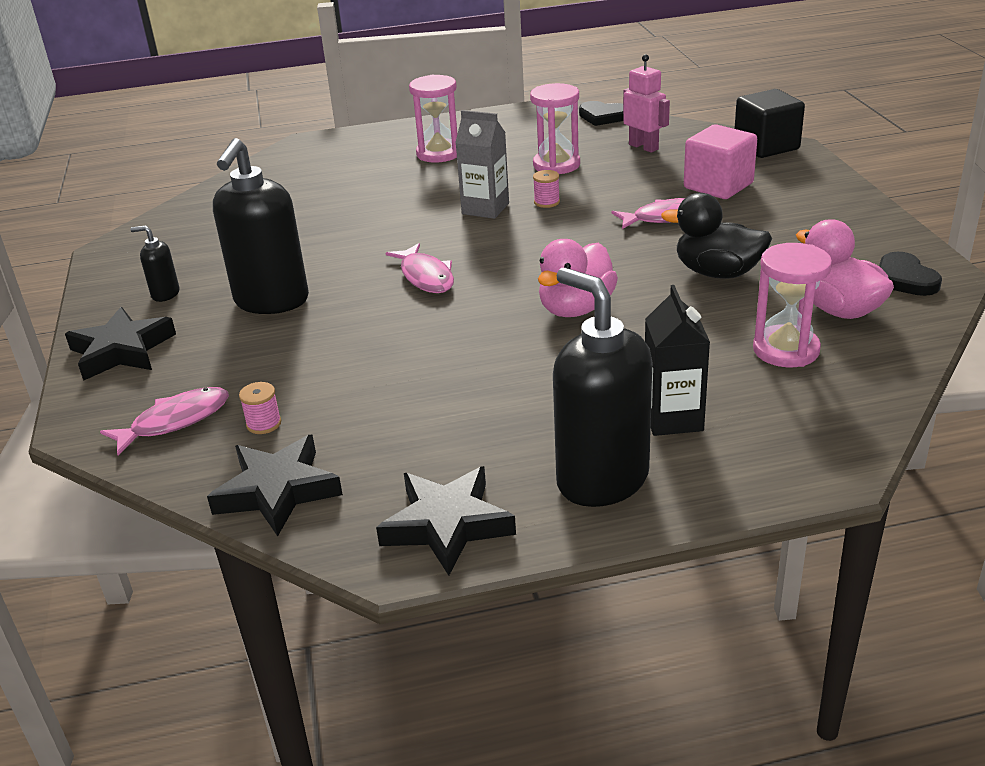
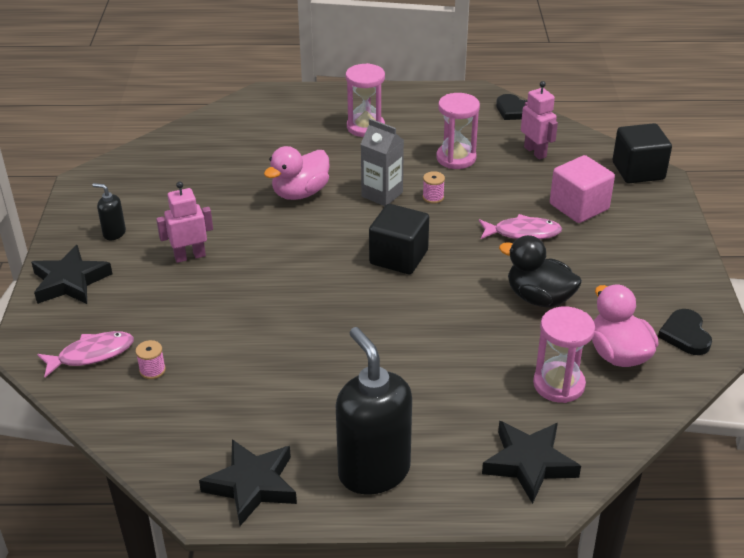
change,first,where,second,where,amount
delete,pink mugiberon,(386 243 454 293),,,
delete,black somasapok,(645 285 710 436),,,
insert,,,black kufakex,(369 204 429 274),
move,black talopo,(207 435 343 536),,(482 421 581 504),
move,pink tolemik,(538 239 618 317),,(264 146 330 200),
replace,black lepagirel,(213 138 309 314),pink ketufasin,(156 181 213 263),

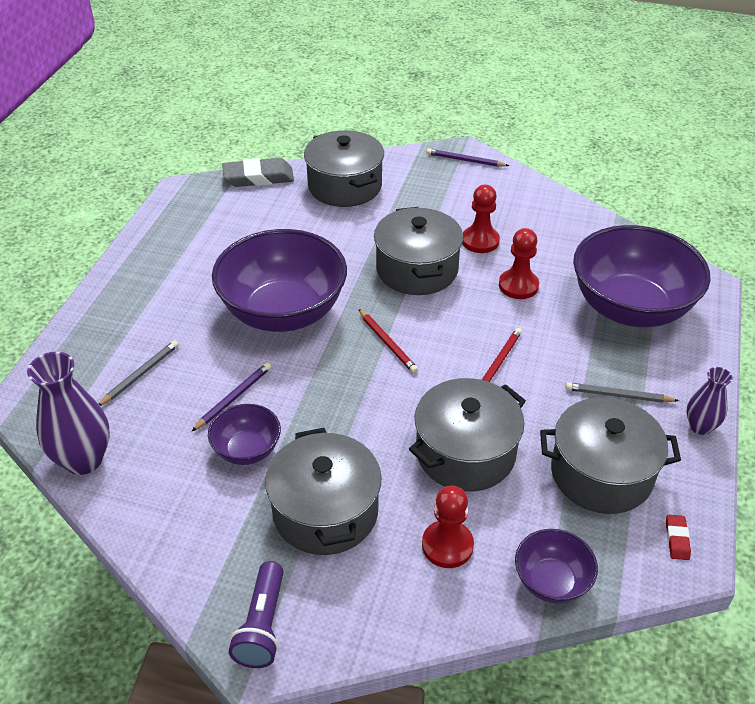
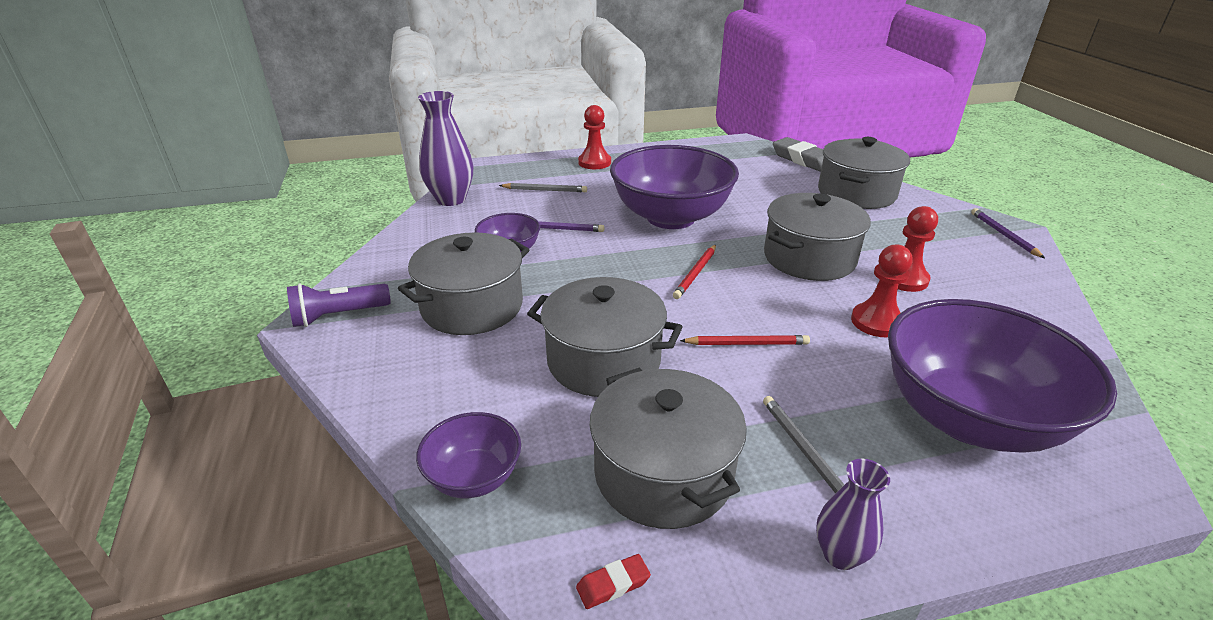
change,first,where,second,where,amount
move,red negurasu,(422 486 474 568),,(578 105 611 169),

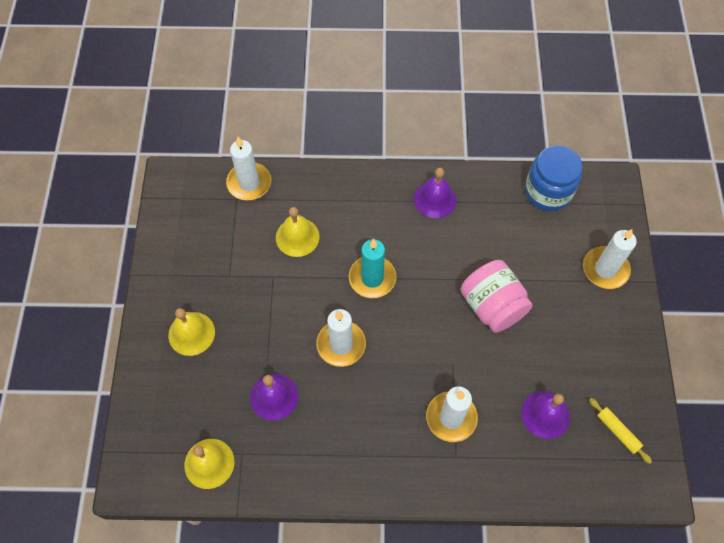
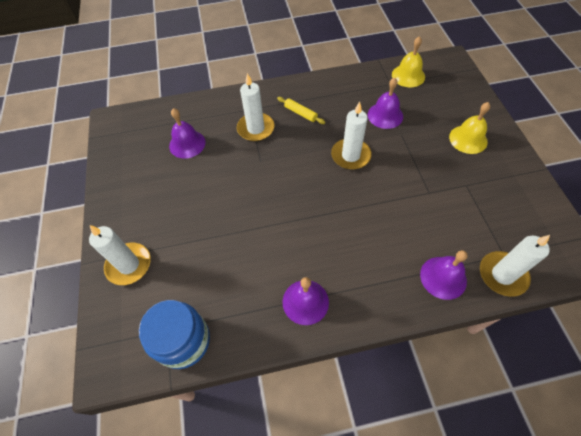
change,first,where,second,where,amount
delete,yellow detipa,(276 207 320 257),,,
delete,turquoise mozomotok,(349 239 396 298),,,
delete,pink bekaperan,(461 260 532 333),,,
insert,,,purple detipa,(420 250 468 300),
move,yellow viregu,(589 398 652 464),,(277 97 325 124),

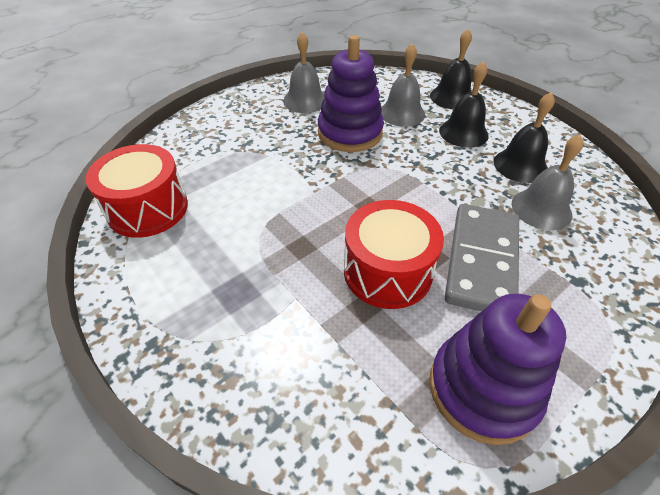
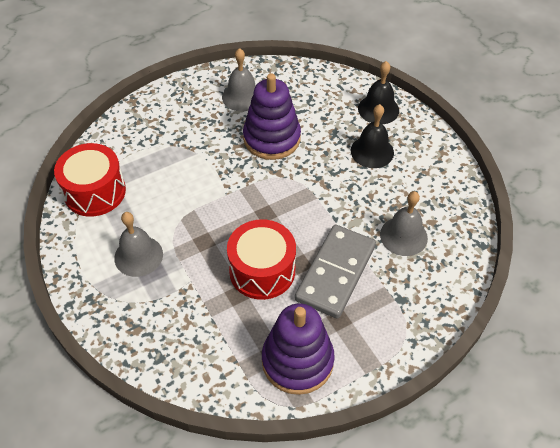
change,first,where,second,where,amount
delete,black detipa,(494 92 555 183),,,
move,grey detipa,(381 43 425 127),,(114 212 163 277),

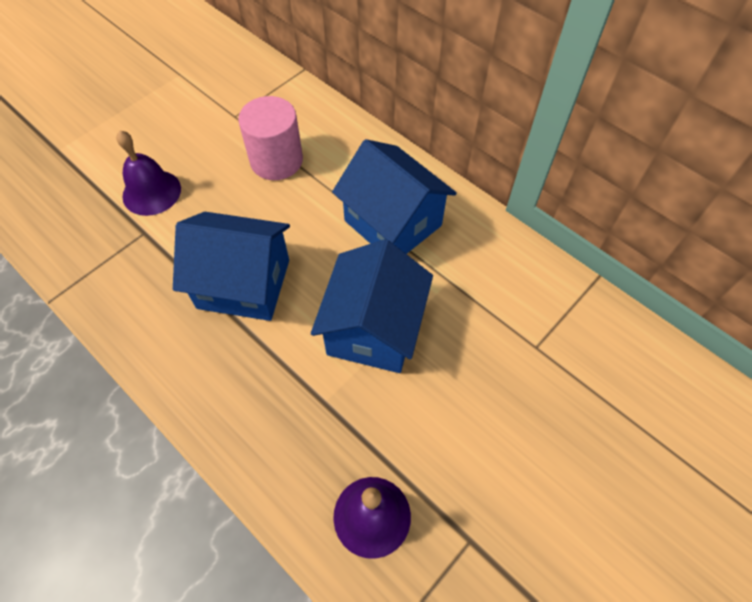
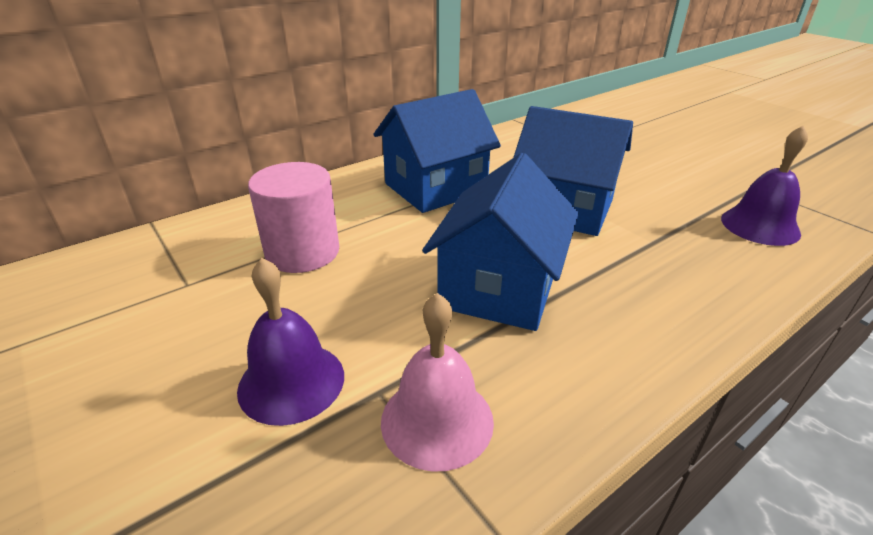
change,first,where,second,where,amount
insert,,,pink detipa,(381 293 494 471),

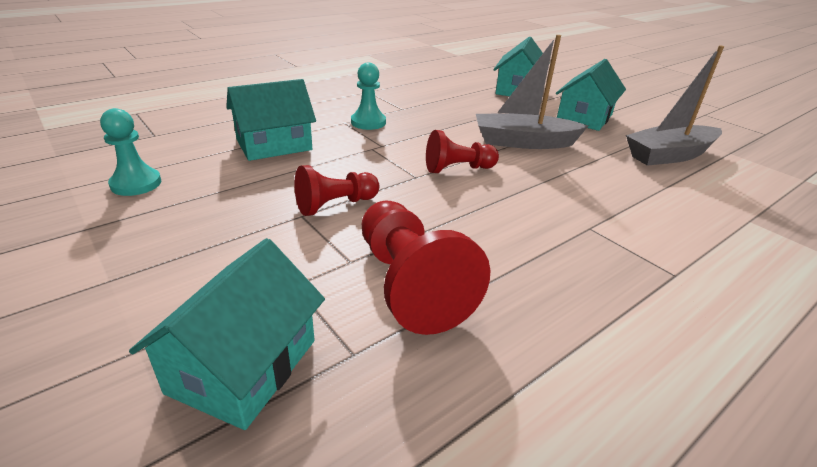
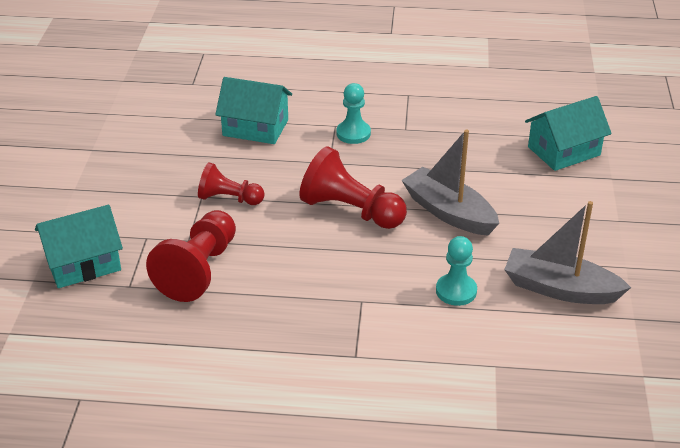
change,first,where,second,where,amount
delete,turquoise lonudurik,(556 59 626 131),,,
move,turquoise negurasu,(100 108 161 196),,(436 236 477 306),
resize,red negurasu,(426 130 499 173),,(299 146 407 229),x1.61

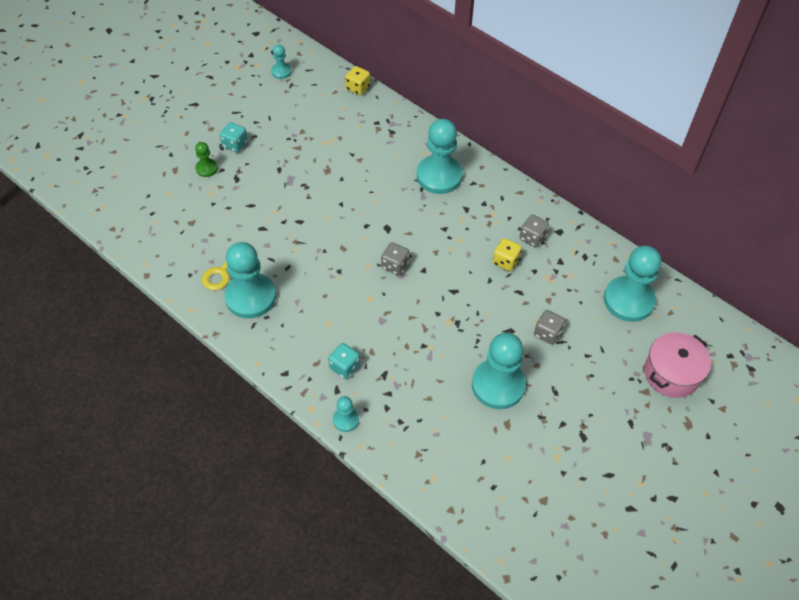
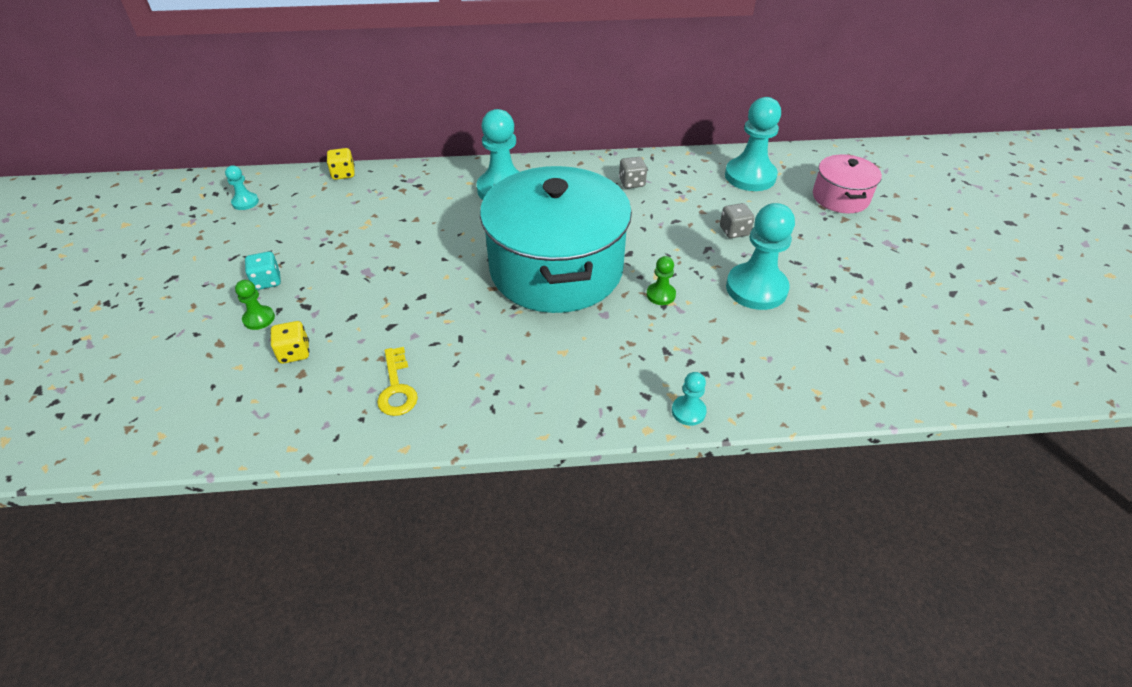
change,first,where,second,where,amount
delete,turquoise negurasu,(224 242 276 319),,,
delete,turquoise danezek,(328 343 360 379),,,
insert,,,green negurasu,(646 256 676 305),
move,yellow danezek,(493 238 522 271),,(270 321 309 364),
replace,grey danezek,(381 242 409 275),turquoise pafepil,(480 166 632 313),

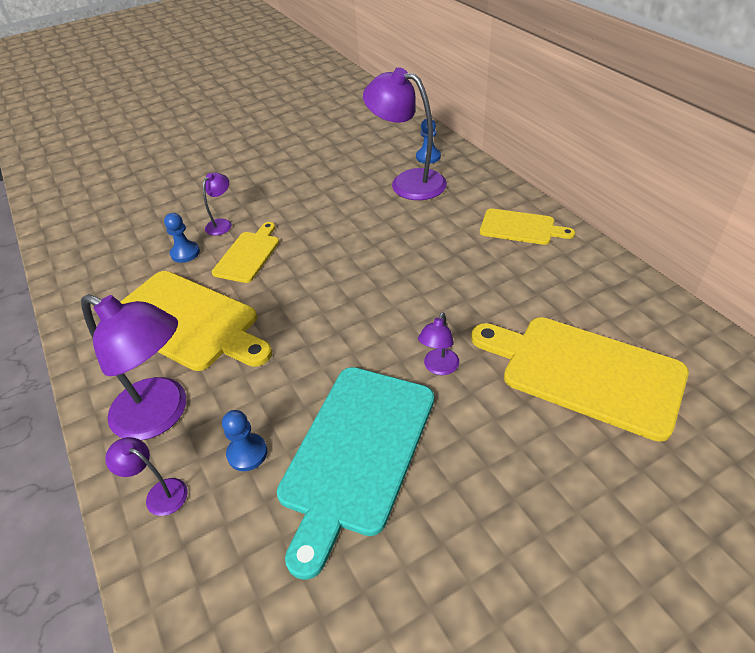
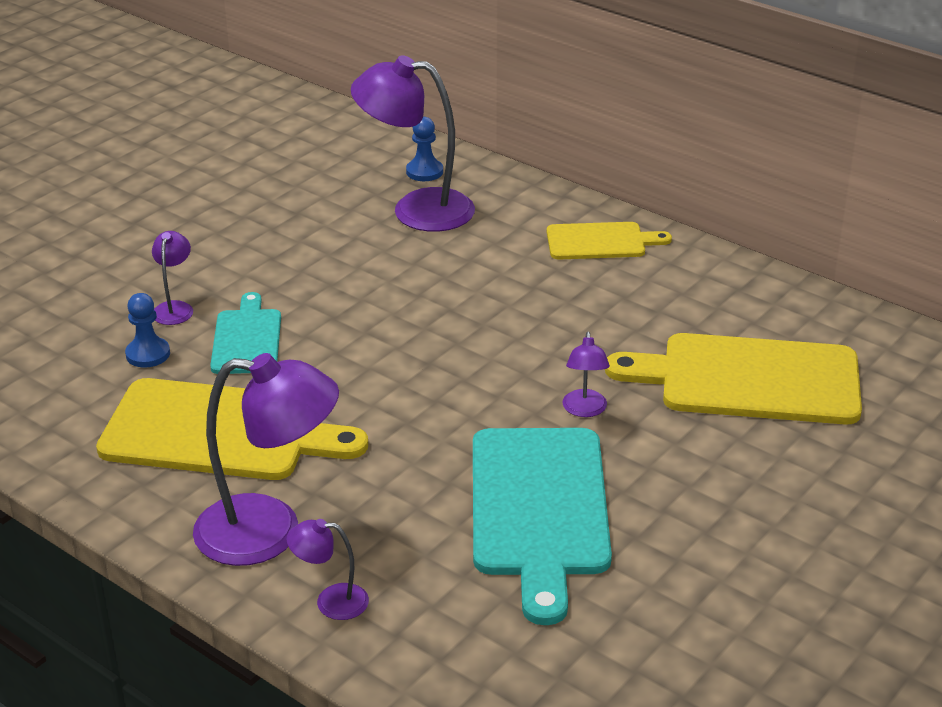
change,first,where,second,where,amount
delete,blue negurasu,(222 410 267 471),,,
recolor,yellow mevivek,(212 222 279 283),turquoise mevivek,(210 292 281 374),

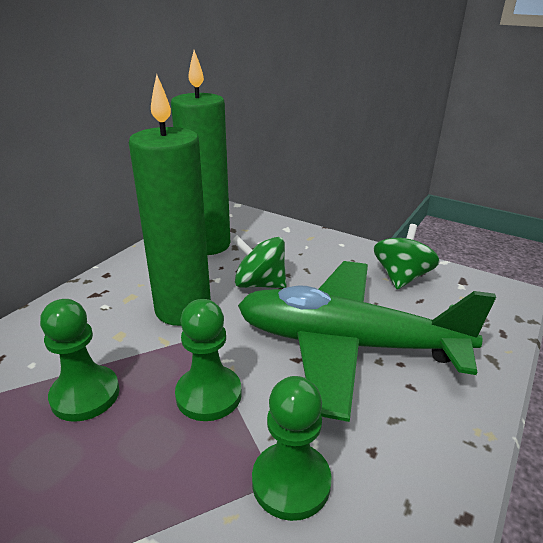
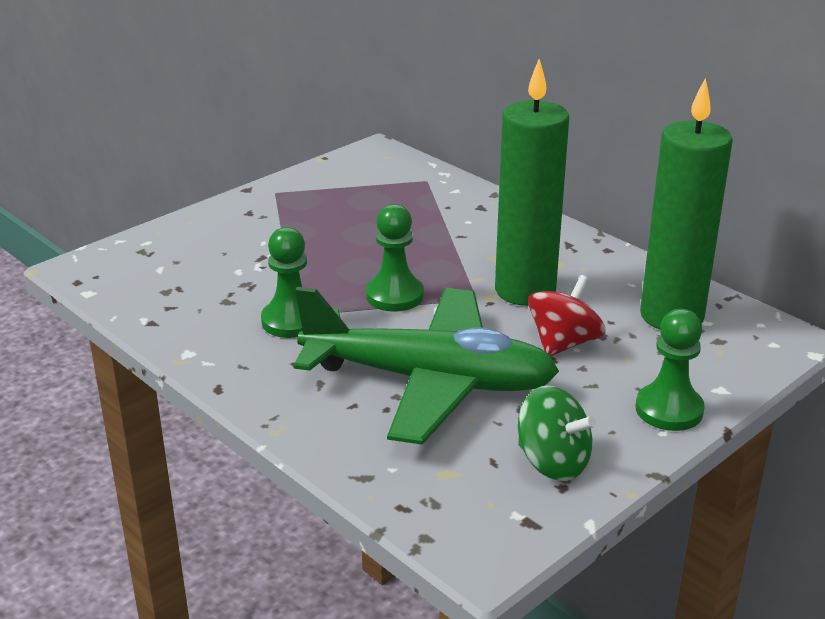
change,first,where,second,where,amount
move,green negurasu,(40 299 120 422),,(636 309 705 431),
recolor,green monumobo,(232 235 286 288),red monumobo,(528 275 606 356),
rotate,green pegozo,(238 261 496 422),,(293 287 559 445),75 degrees clockwise

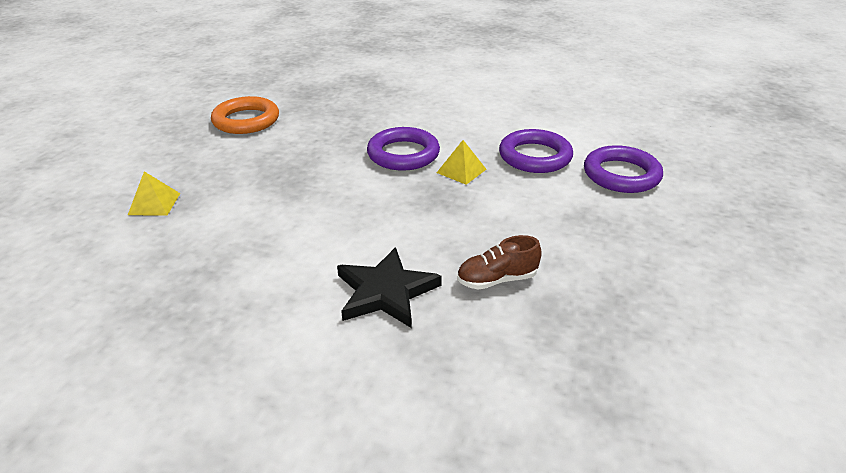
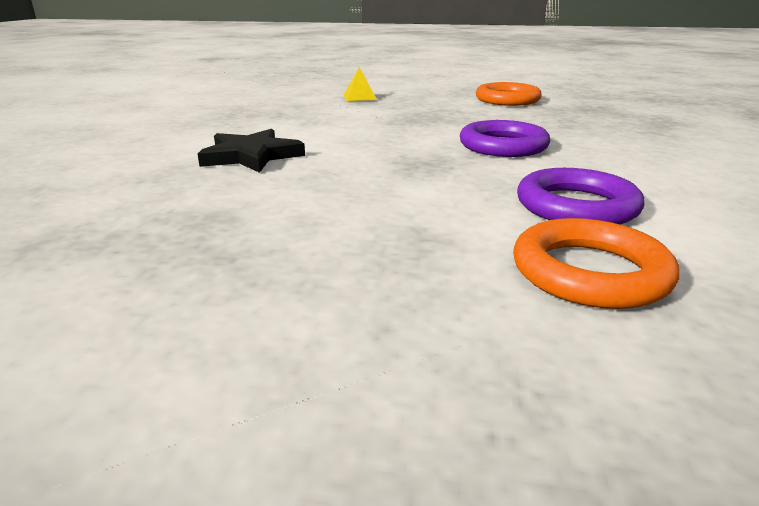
change,first,where,second,where,amount
delete,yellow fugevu,(437 140 487 185),,,
delete,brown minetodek,(457 235 542 290),,,
recolor,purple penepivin,(584 145 663 193),orange penepivin,(513 218 679 309),

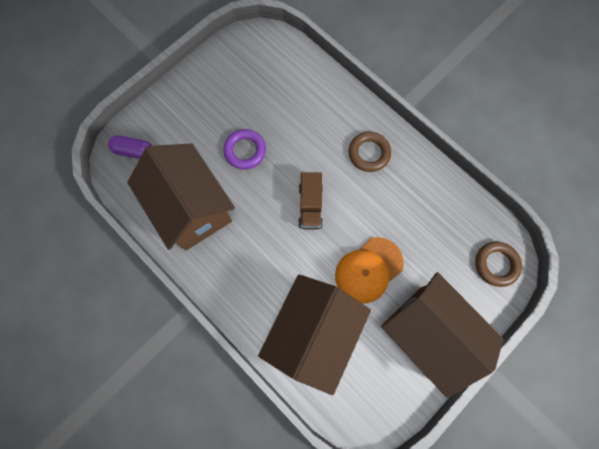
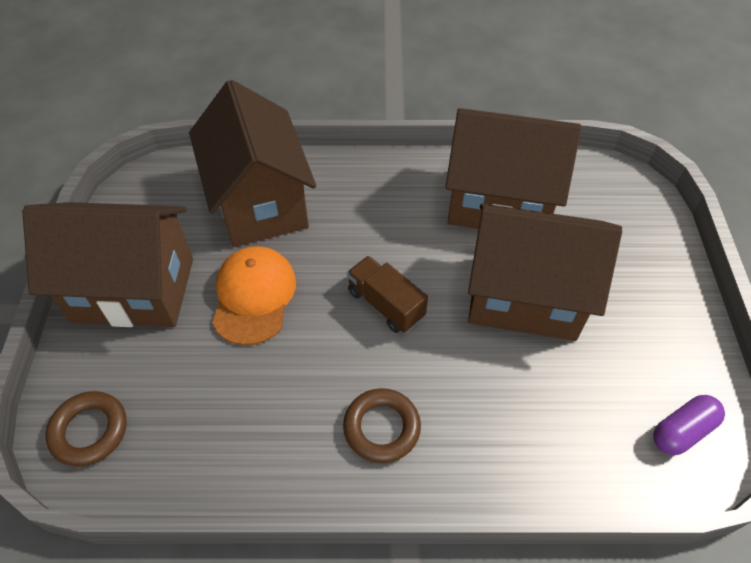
change,first,where,second,where,amount
move,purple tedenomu,(108 136 152 159),,(653 395 725 455),
replace,purple penepivin,(223 129 266 169),brown lonudurik,(468 204 622 341),

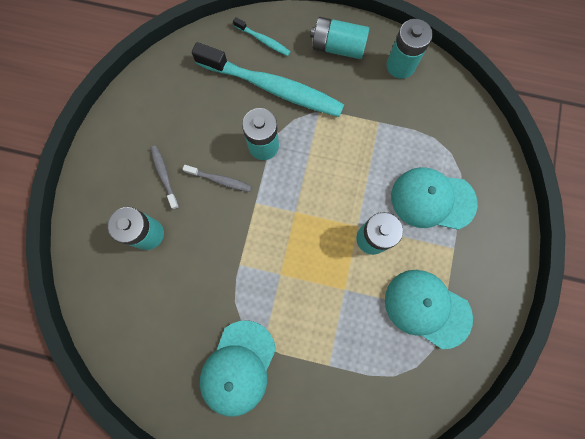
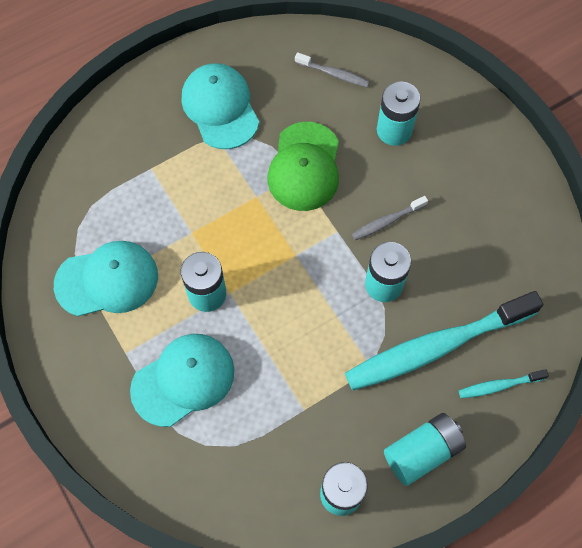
change,first,where,second,where,amount
insert,,,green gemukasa,(267 122 339 211),
move,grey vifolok,(151 146 179 210),,(295 52 370 87),

